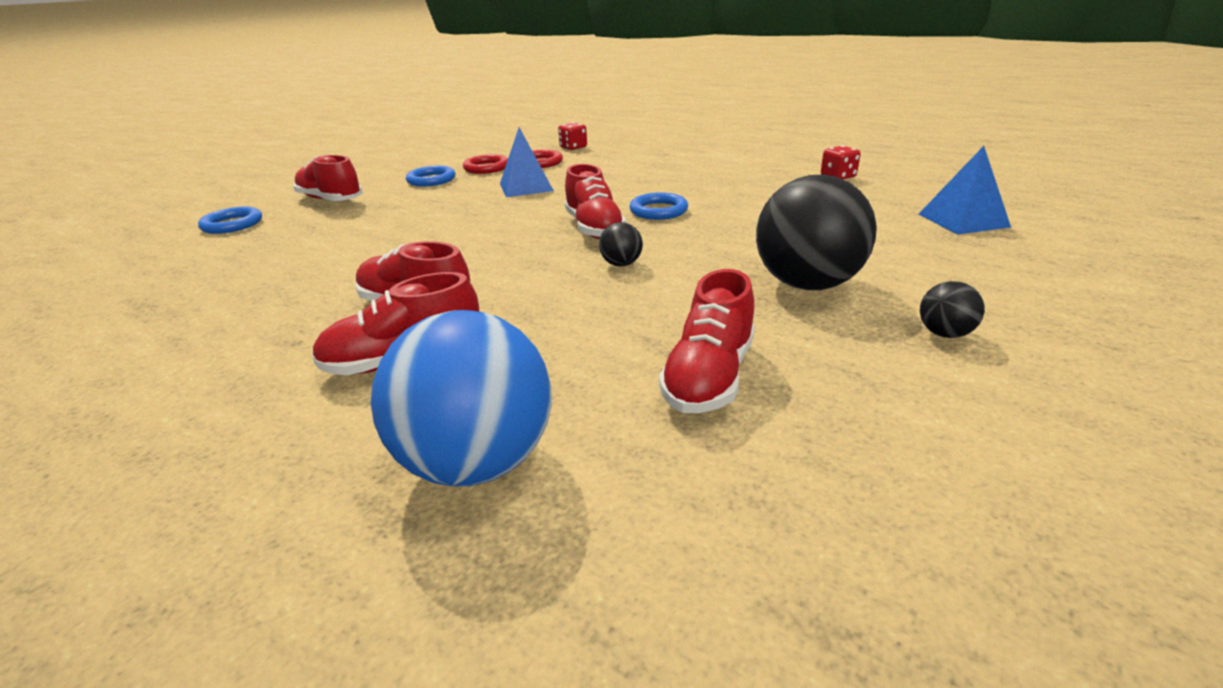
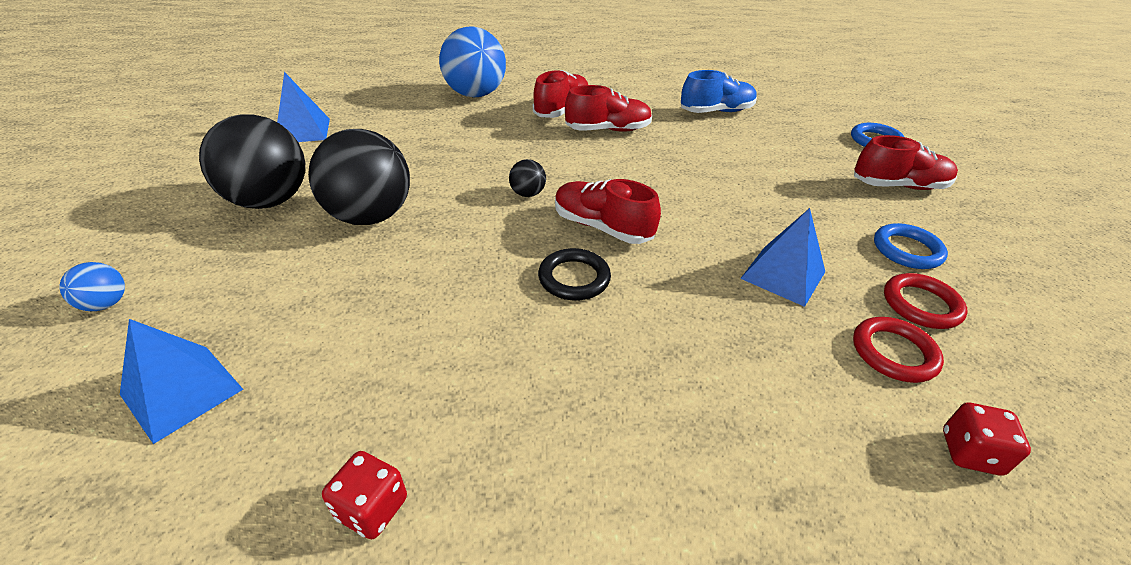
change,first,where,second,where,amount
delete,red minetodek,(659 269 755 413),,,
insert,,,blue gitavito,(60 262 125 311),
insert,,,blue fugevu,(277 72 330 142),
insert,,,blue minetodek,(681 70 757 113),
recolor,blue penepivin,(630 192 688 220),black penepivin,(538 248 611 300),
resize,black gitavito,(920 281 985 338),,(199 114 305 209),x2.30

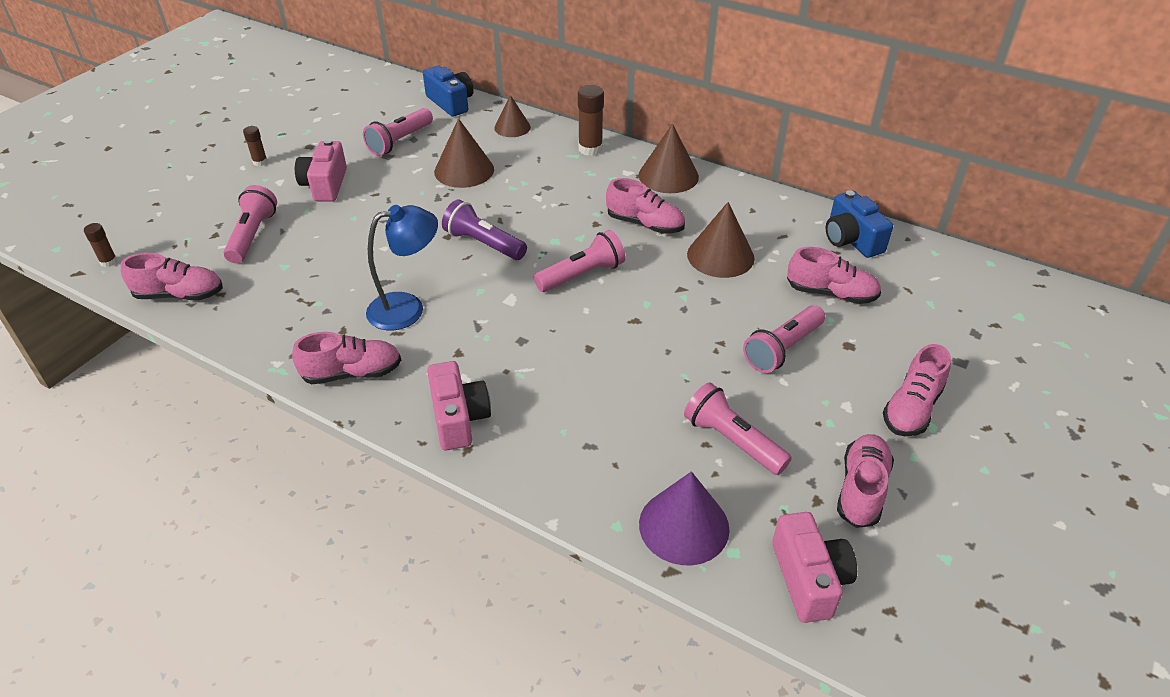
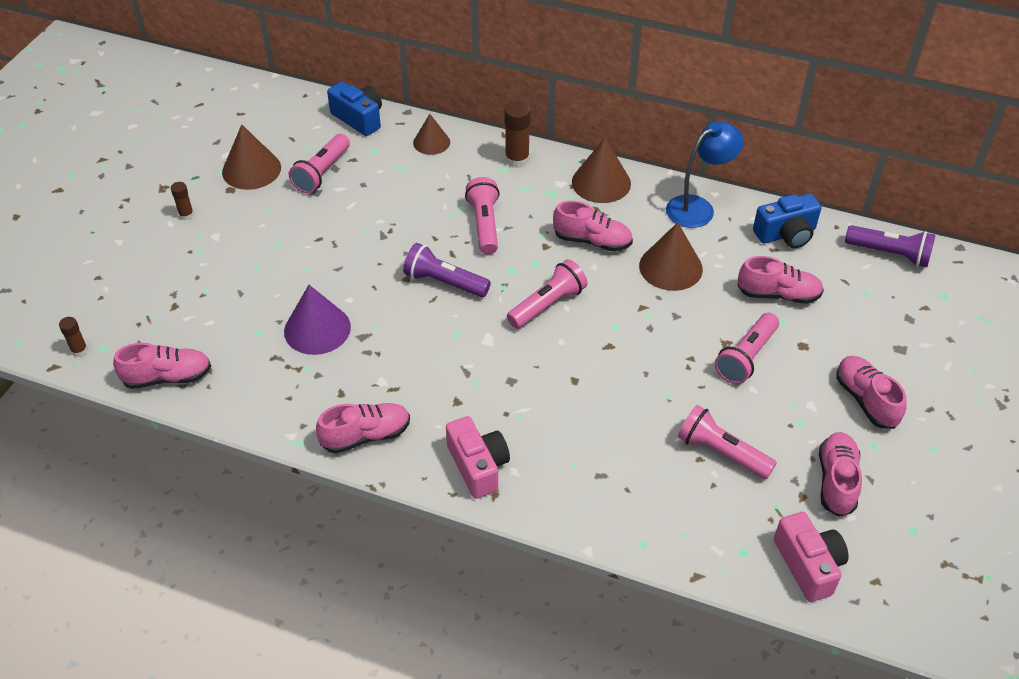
change,first,where,second,where,amount
delete,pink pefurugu,(295 139 347 201),,,
insert,,,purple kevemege,(845 225 935 267),
move,pink kevemege,(224 185 277 263),,(465 177 500 255),
move,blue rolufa,(366 205 438 330),,(666 121 744 228),
move,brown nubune,(434 118 494 188),,(222 124 281 190),
move,purple nubune,(639 471 729 565),,(284 285 351 355),
rotate,blue pefurugu,(826 190 893 258),,(753 194 821 248),75 degrees counterclockwise
rotate,pink minetodek,(883 344 951 436),,(836 356 907 429),135 degrees clockwise

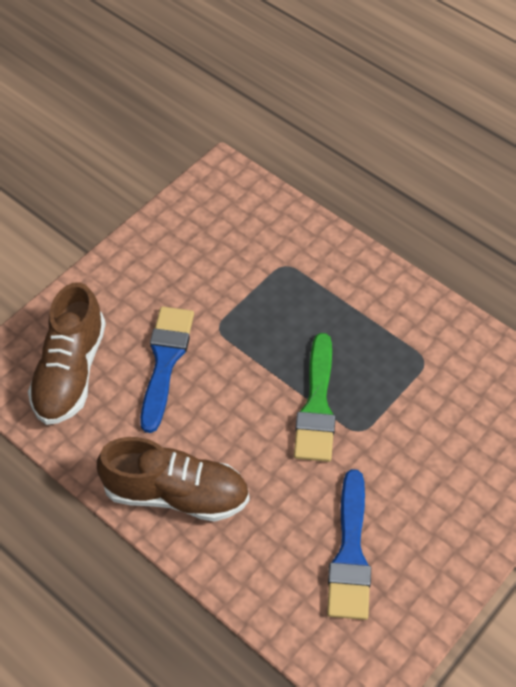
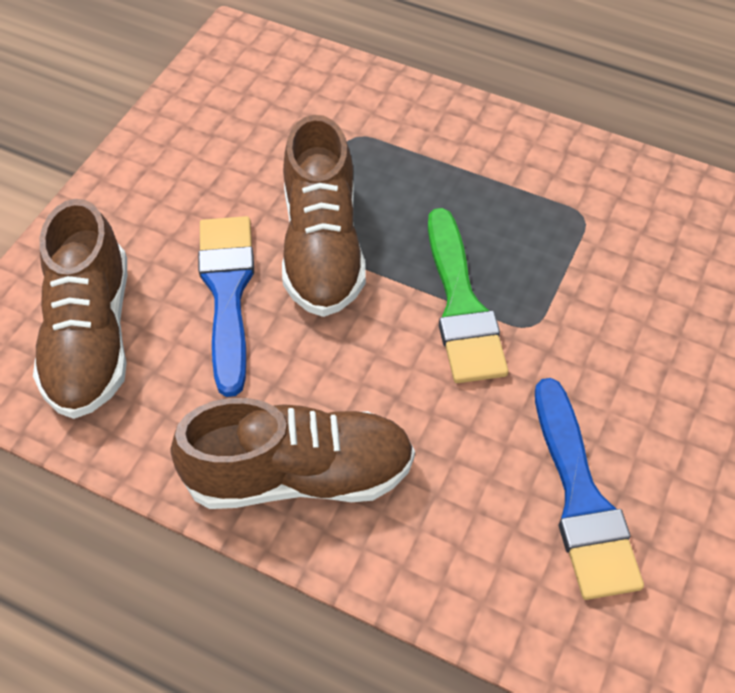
change,first,where,second,where,amount
insert,,,brown minetodek,(282 115 366 317),

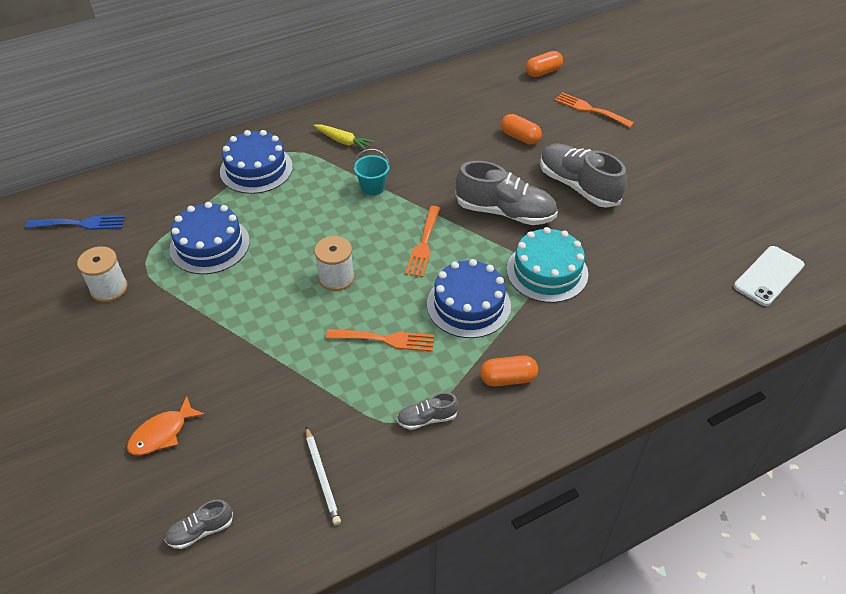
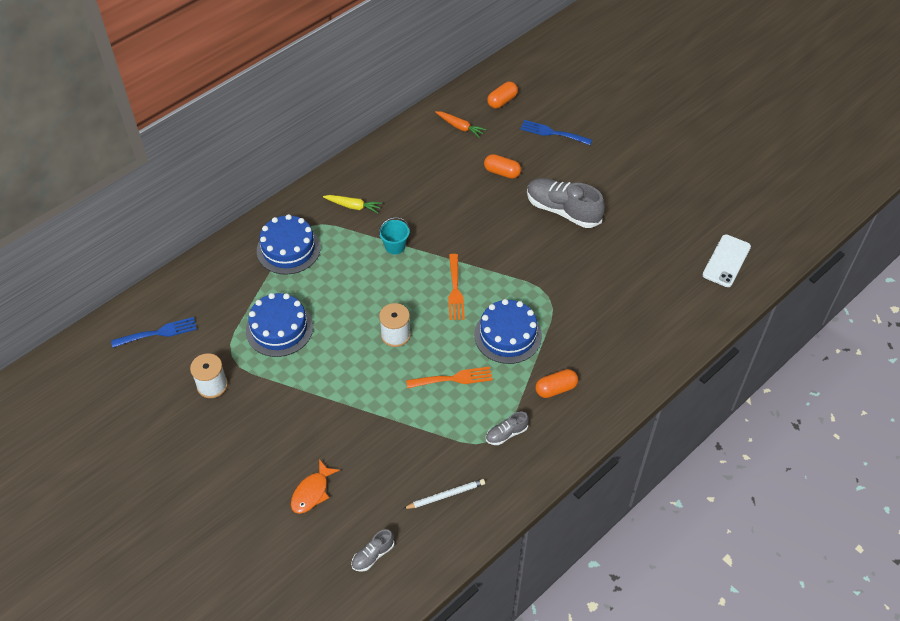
change,first,where,second,where,amount
delete,grey minetodek,(456 161 558 225),,,
delete,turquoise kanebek,(507 227 588 303),,,
insert,,,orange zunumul,(436 111 487 138),
recolor,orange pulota,(555 92 634 128),blue pulota,(520 120 592 145),
rotate,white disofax,(306 427 341 525),,(403 479 485 509),75 degrees counterclockwise

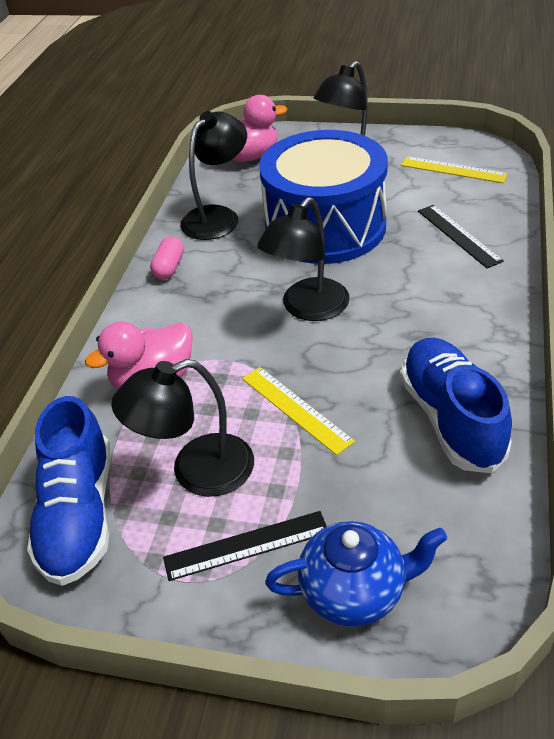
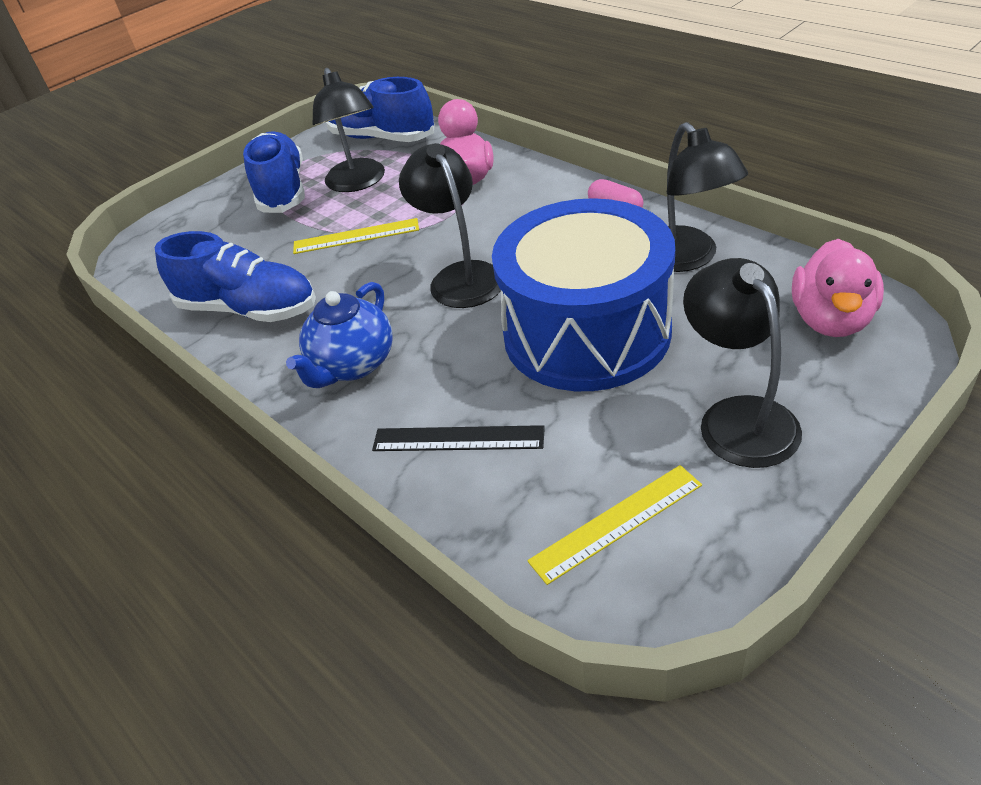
change,first,where,second,where,amount
move,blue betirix,(265 521 447 627),,(286 282 393 388),
replace,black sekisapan,(163 511 327 581),blue minetodek,(243 131 305 213),
rotate,black rolufa,(111 359 254 497),,(313 68 385 192),150 degrees clockwise

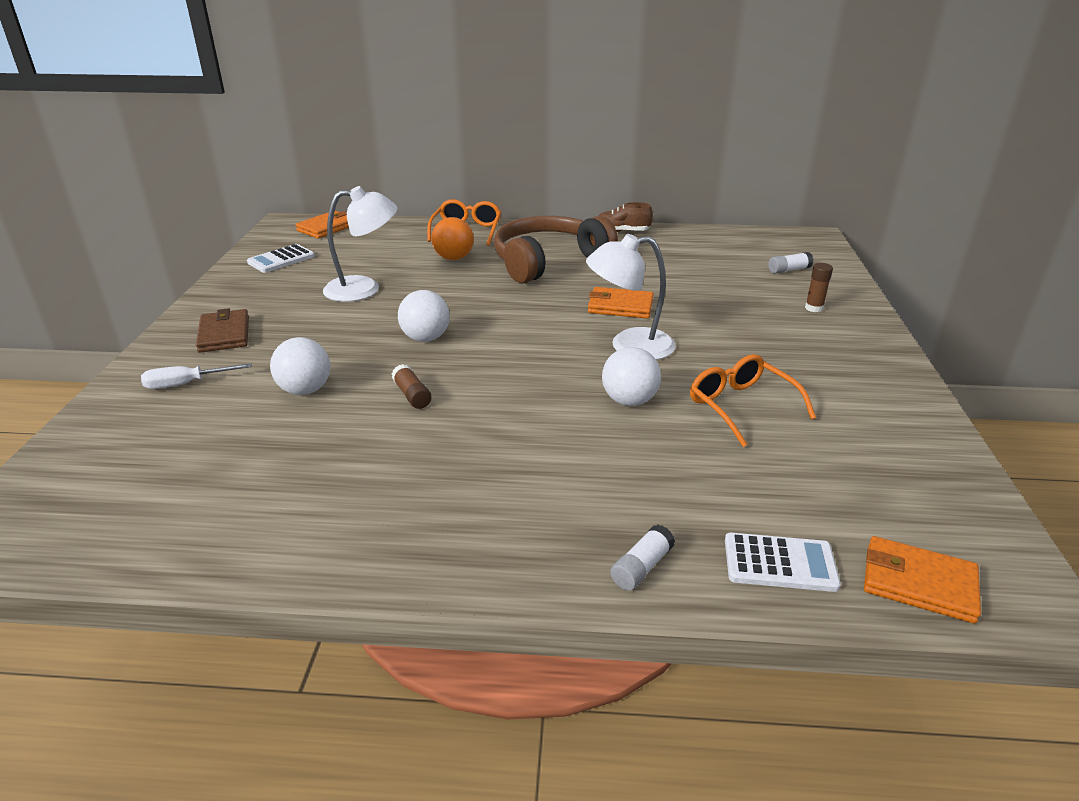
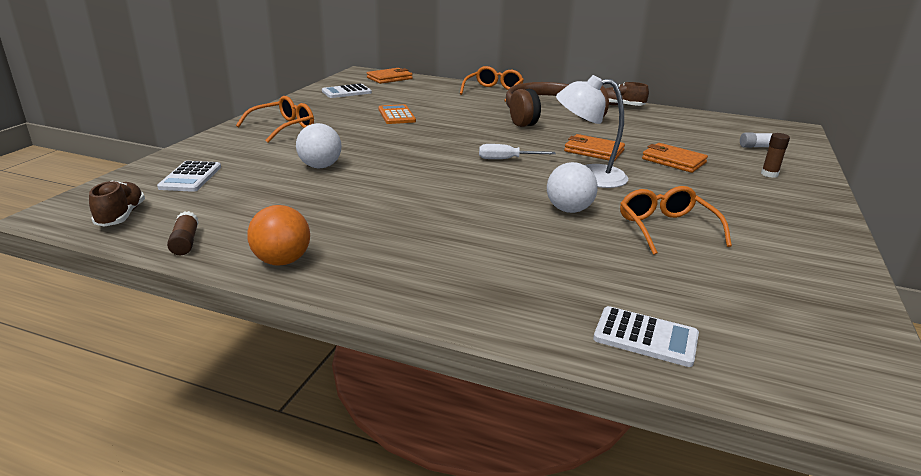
change,first,where,second,where,amount
delete,white gitavito,(398 290 450 342),,,
delete,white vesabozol,(610 525 675 590),,,
insert,,,brown minetodek,(89 181 145 227),
insert,,,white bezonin,(157 161 221 192),
move,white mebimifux,(141 363 252 389),,(479 144 556 159),
move,brown vesabozol,(392 364 432 409),,(167 211 199 255),
move,orange gitavito,(431 217 474 260),,(247 205 310 266),
move,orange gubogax,(864 536 981 623),,(642 143 708 173),
replace,brown gubogax,(196 308 249 353),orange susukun,(236 96 314 143),
replace,white rolufa,(323 186 397 302),orange bezonin,(379 104 416 124),

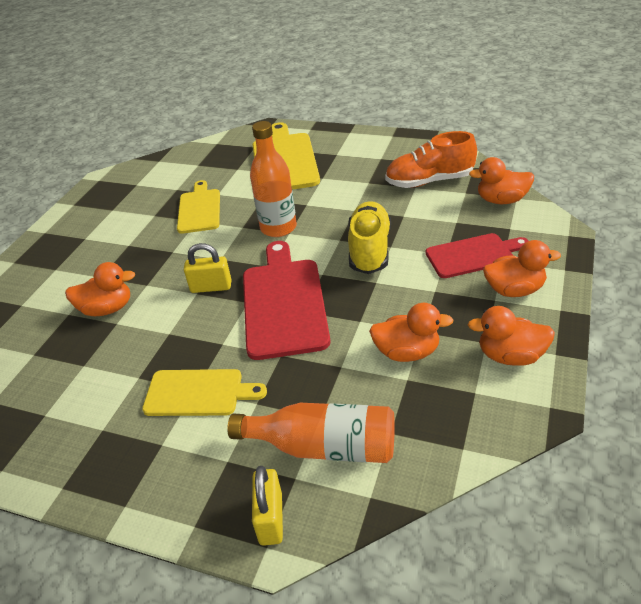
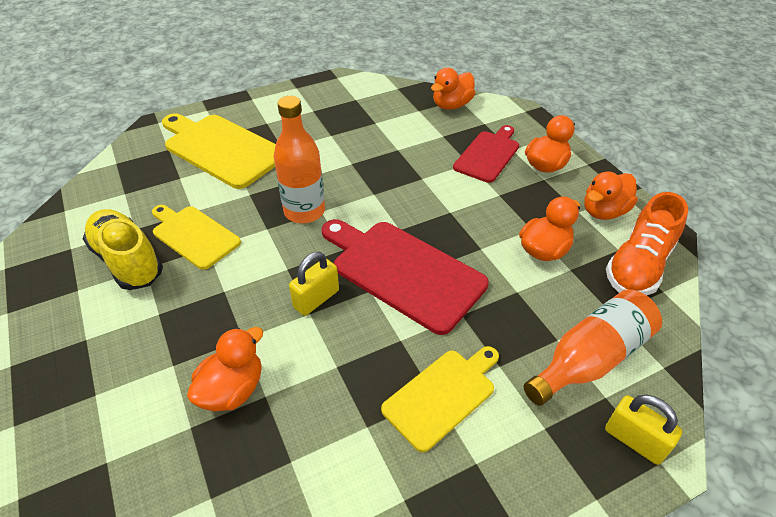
change,first,where,second,where,amount
move,yellow minetodek,(348 201 391 274),,(83 209 163 290),
move,orange minetodek,(385 131 477 188),,(606 192 688 295),

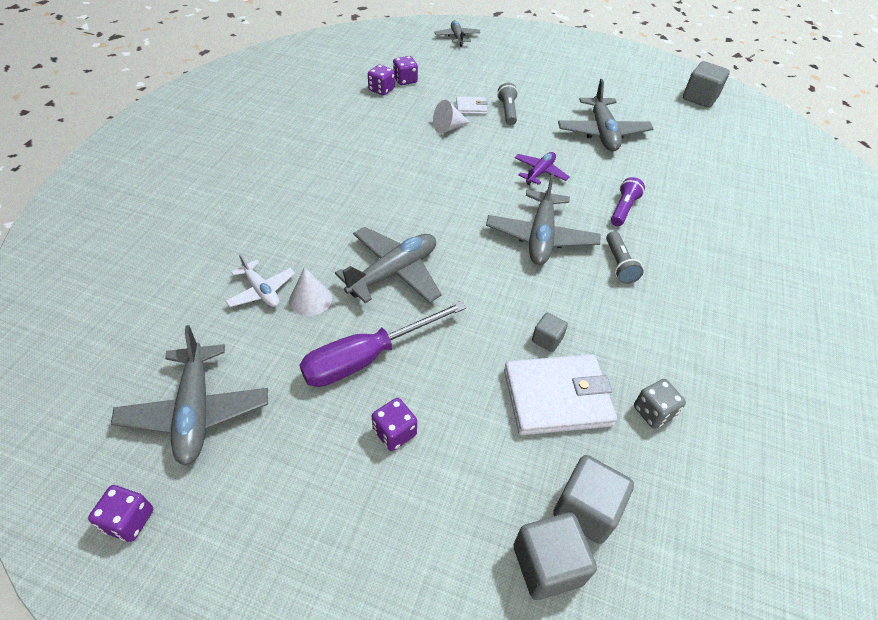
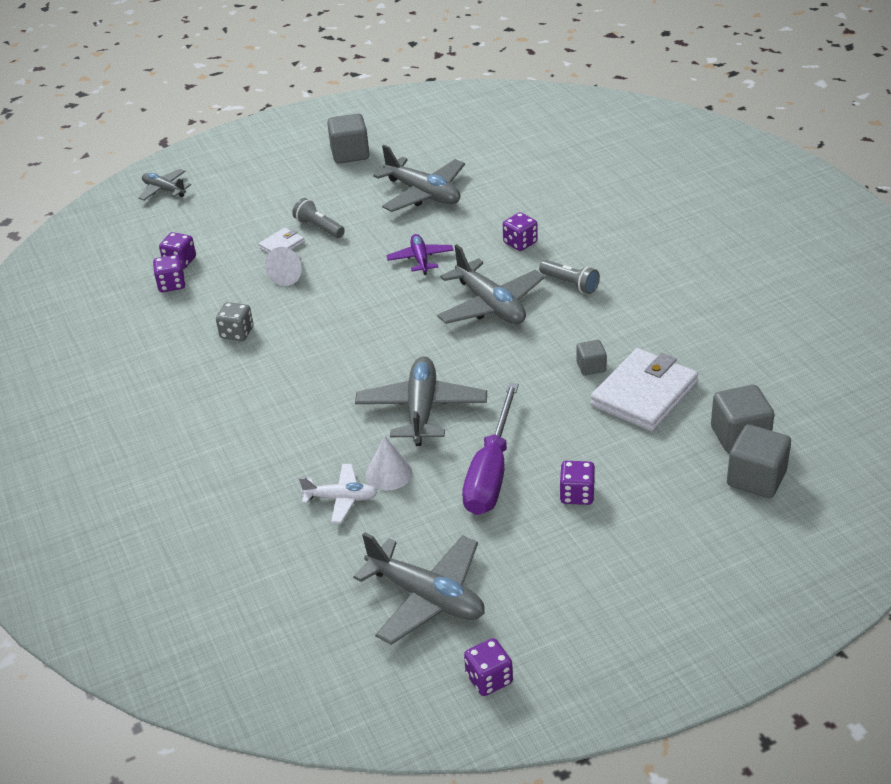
change,first,where,second,where,amount
move,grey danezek,(634 379 686 429),,(216 302 253 341),
move,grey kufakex,(683 61 730 108),,(327 113 369 164),
replace,purple kevemege,(611 177 645 226),purple danezek,(503 212 538 251),

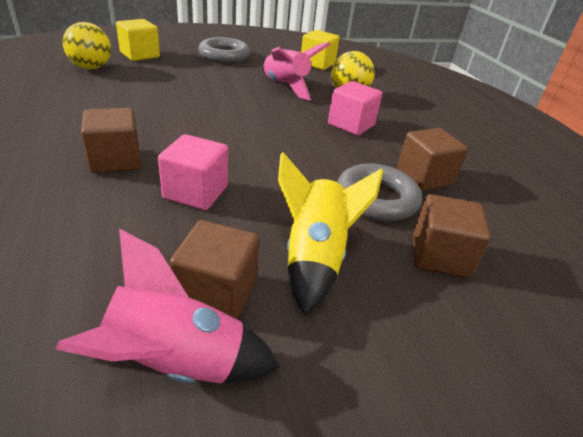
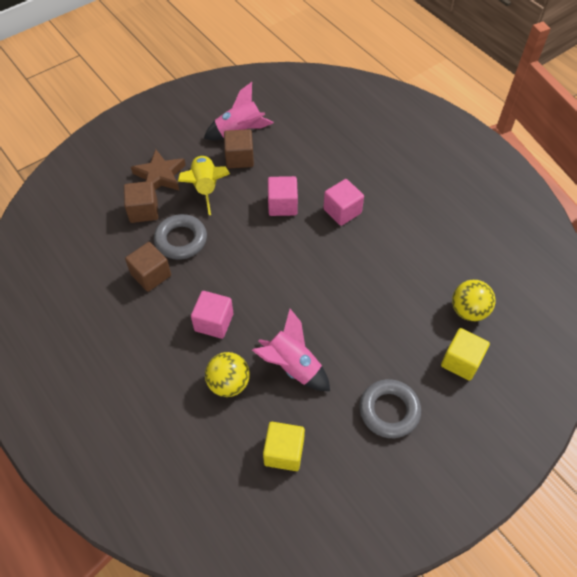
change,first,where,second,where,amount
insert,,,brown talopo,(131 149 186 190),
recolor,brown kufakex,(81 108 141 173),pink kufakex,(323 179 364 226),

